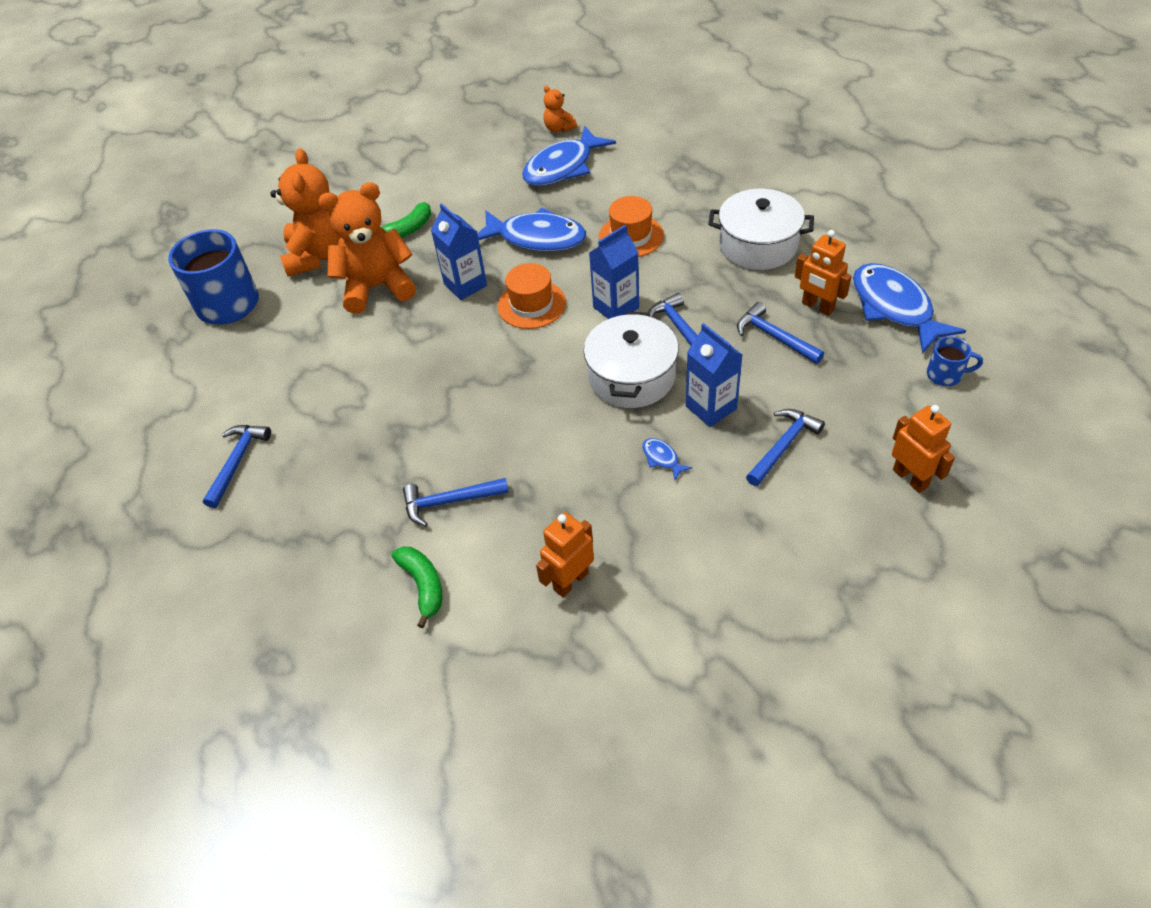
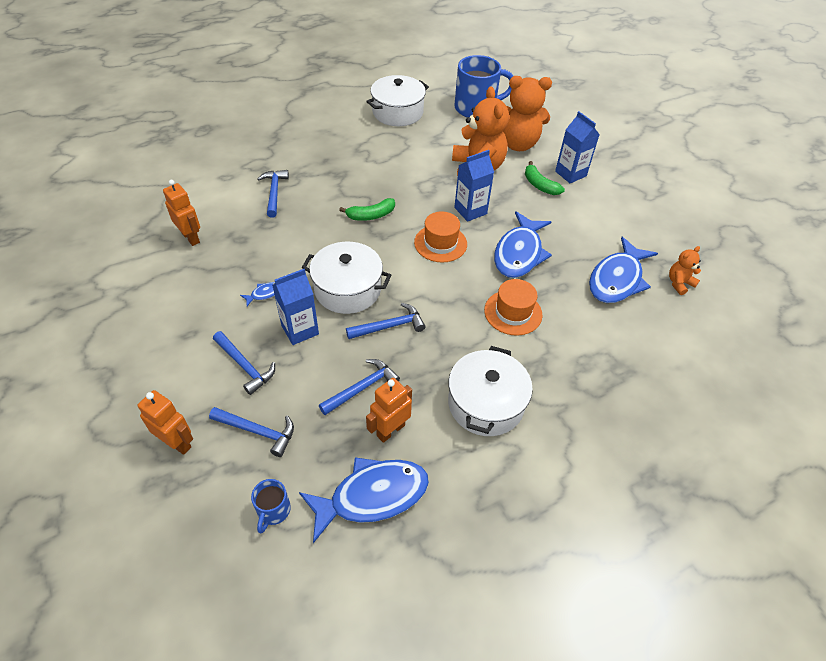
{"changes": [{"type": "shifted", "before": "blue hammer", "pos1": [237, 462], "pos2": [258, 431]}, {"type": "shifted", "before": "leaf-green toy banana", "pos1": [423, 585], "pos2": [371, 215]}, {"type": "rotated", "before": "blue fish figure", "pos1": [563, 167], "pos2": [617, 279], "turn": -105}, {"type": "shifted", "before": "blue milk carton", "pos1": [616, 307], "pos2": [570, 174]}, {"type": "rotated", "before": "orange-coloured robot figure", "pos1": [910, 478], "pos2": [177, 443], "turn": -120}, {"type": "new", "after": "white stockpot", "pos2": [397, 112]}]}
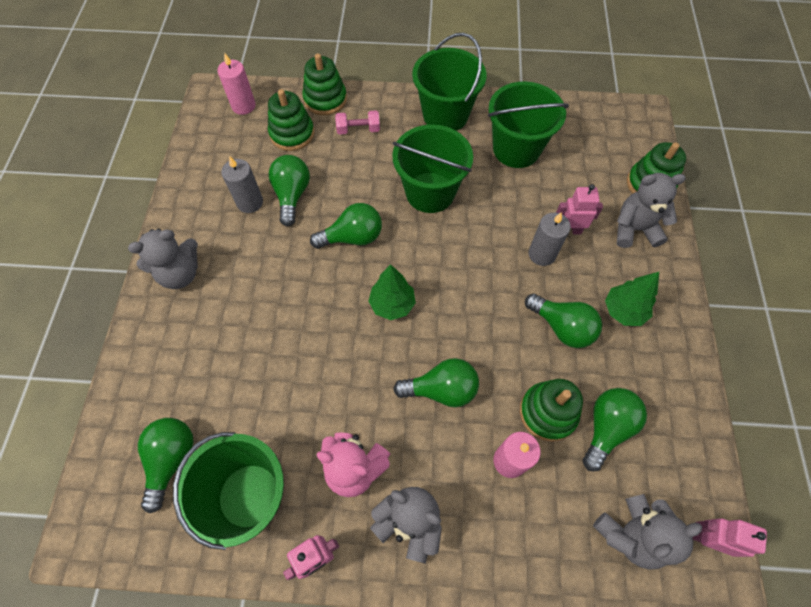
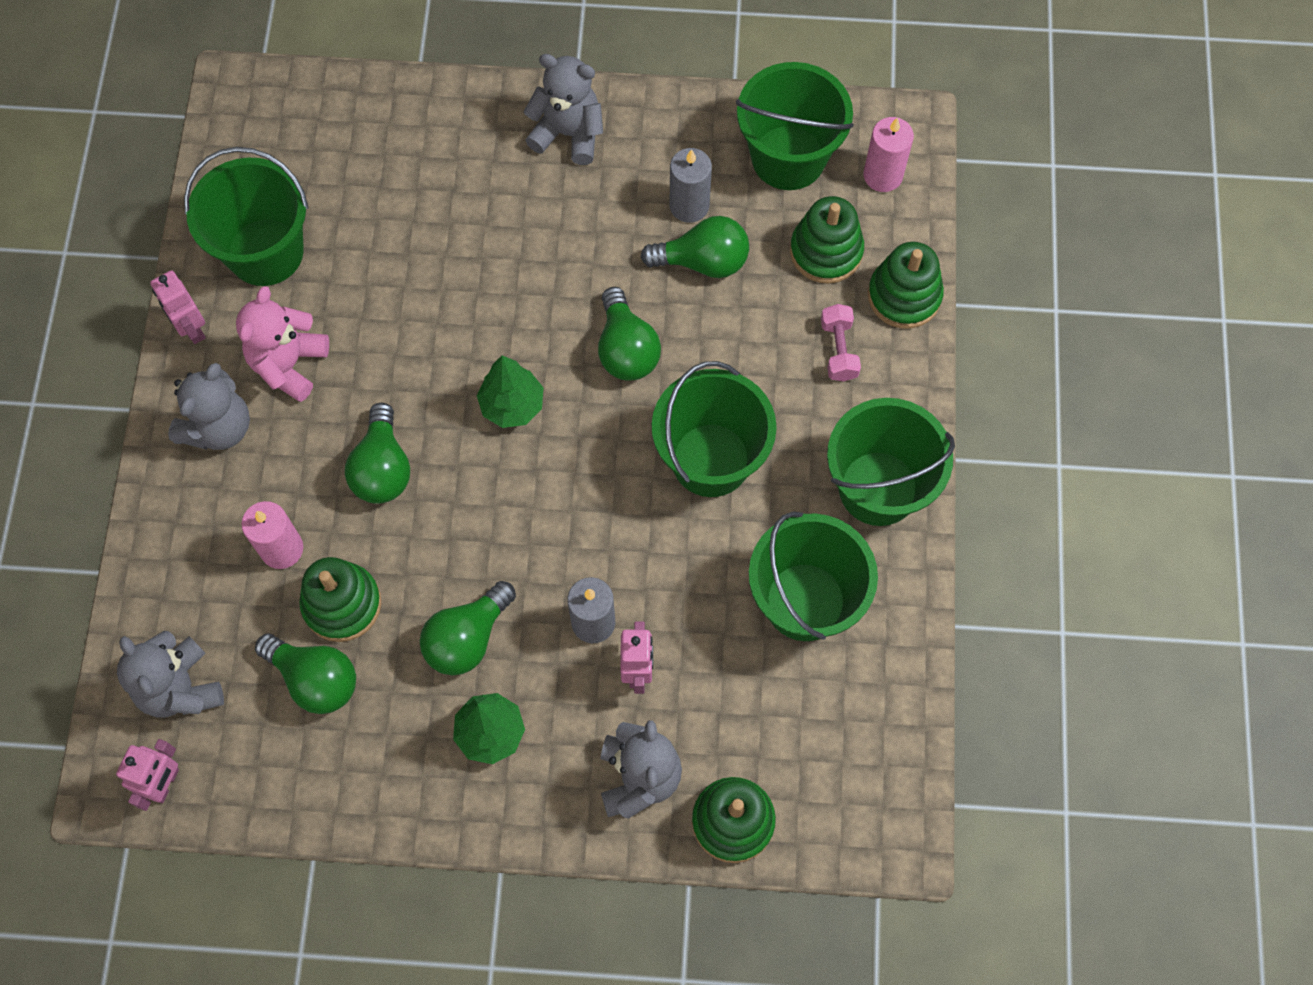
{"changes": [{"type": "rotated", "before": "ash-grey stuffed bear", "pos1": [180, 274], "pos2": [568, 133], "turn": 135}, {"type": "gone", "before": "leaf-green light bulb", "pos1": [172, 459]}, {"type": "new", "after": "leaf-green sand bucket", "pos2": [788, 158]}]}
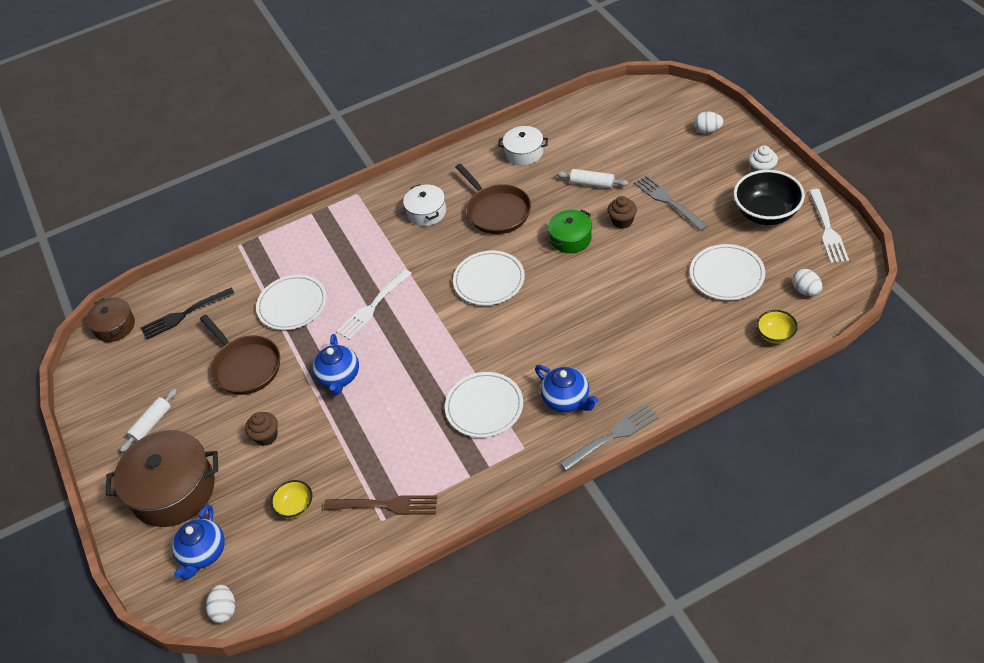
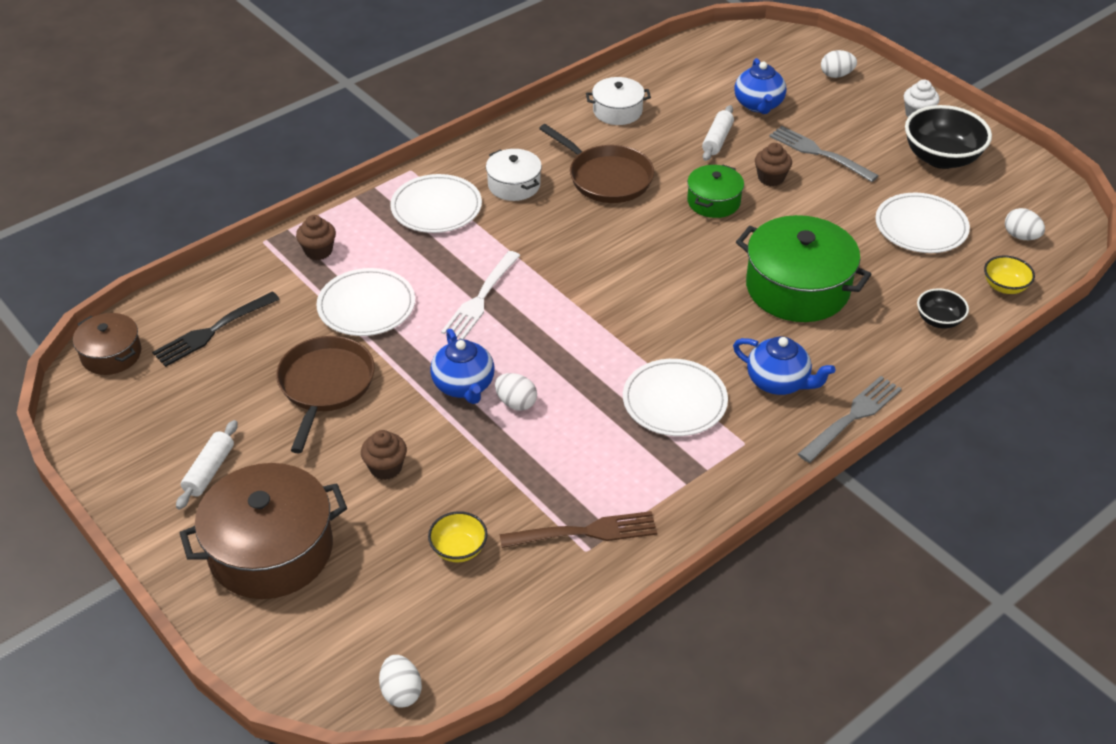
{"changes": [{"type": "shifted", "before": "blue tea pot", "pos1": [203, 553], "pos2": [758, 105]}, {"type": "rotated", "before": "russet frying pan", "pos1": [245, 366], "pos2": [325, 386], "turn": -120}, {"type": "shifted", "before": "white plate", "pos1": [489, 280], "pos2": [436, 207]}, {"type": "rotated", "before": "white pastry roller", "pos1": [592, 183], "pos2": [717, 140], "turn": -75}, {"type": "gone", "before": "white table fork", "pos1": [827, 229]}, {"type": "new", "after": "russet cupcake", "pos2": [318, 251]}, {"type": "new", "after": "white egg shape", "pos2": [516, 403]}, {"type": "new", "after": "leaf-green stockpot", "pos2": [797, 288]}, {"type": "new", "after": "jet-black serving bowl", "pos2": [939, 320]}]}
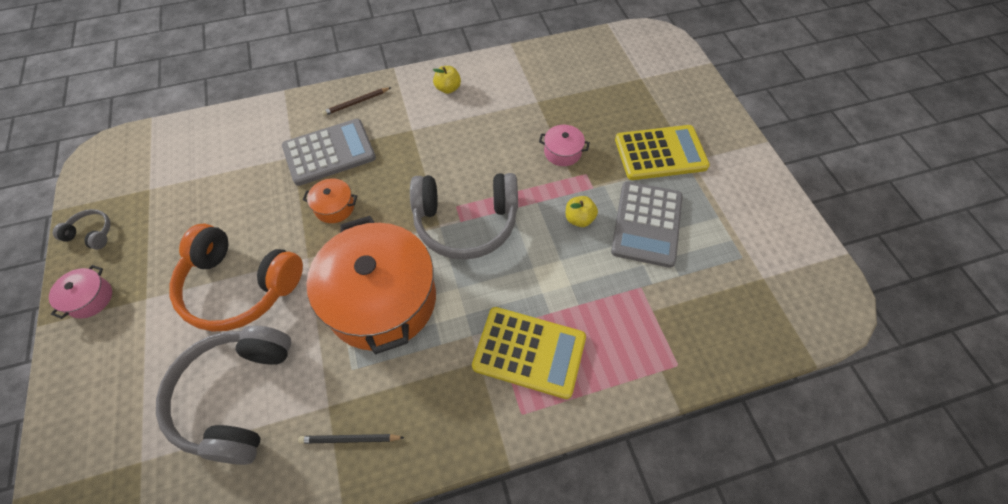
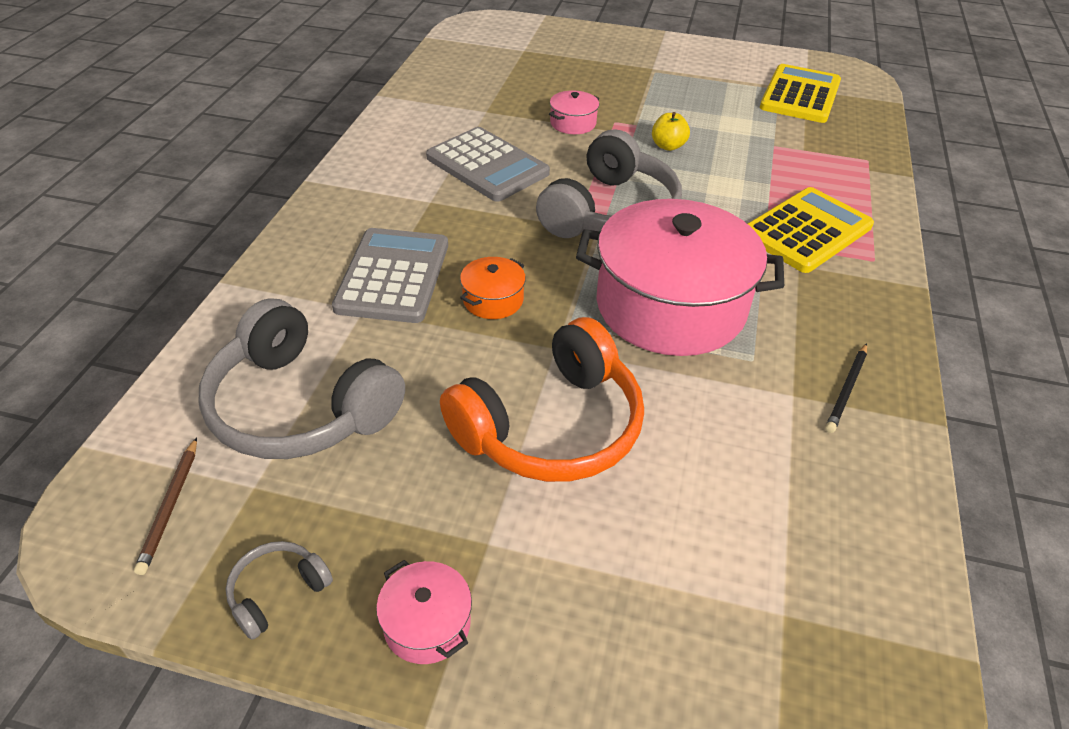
{"changes": [{"type": "shifted", "before": "ash-grey over-ear headphones", "pos1": [235, 397], "pos2": [299, 407]}, {"type": "repainted", "before": "orange-coloured stockpot", "after": "rose-pink stockpot", "pos1": [381, 300], "pos2": [670, 306]}, {"type": "shifted", "before": "russet lead pencil", "pos1": [356, 103], "pos2": [170, 507]}, {"type": "gone", "before": "golden toy apple", "pos1": [448, 88]}, {"type": "shifted", "before": "ash-grey calculator", "pos1": [646, 224], "pos2": [487, 166]}, {"type": "shifted", "before": "golden calculator", "pos1": [660, 153], "pos2": [800, 95]}]}
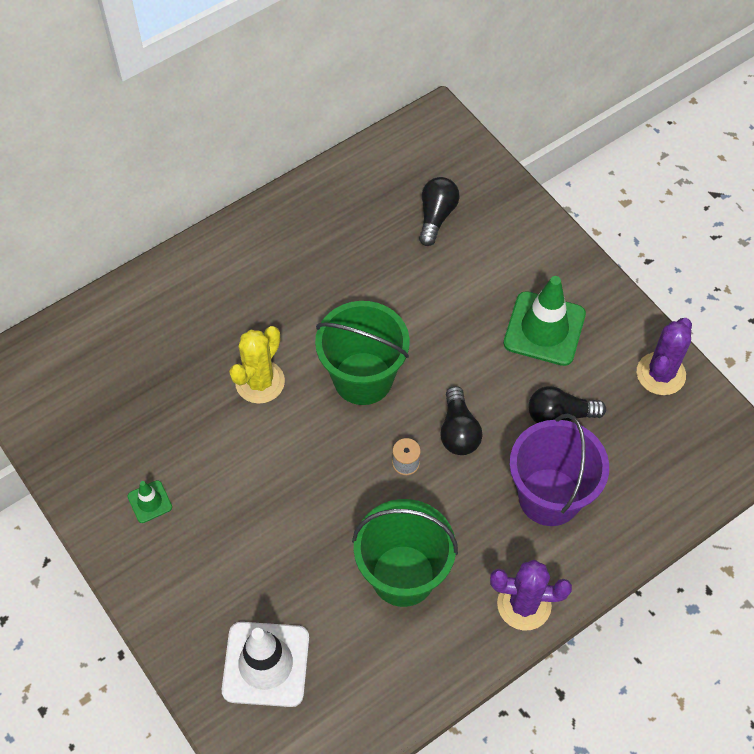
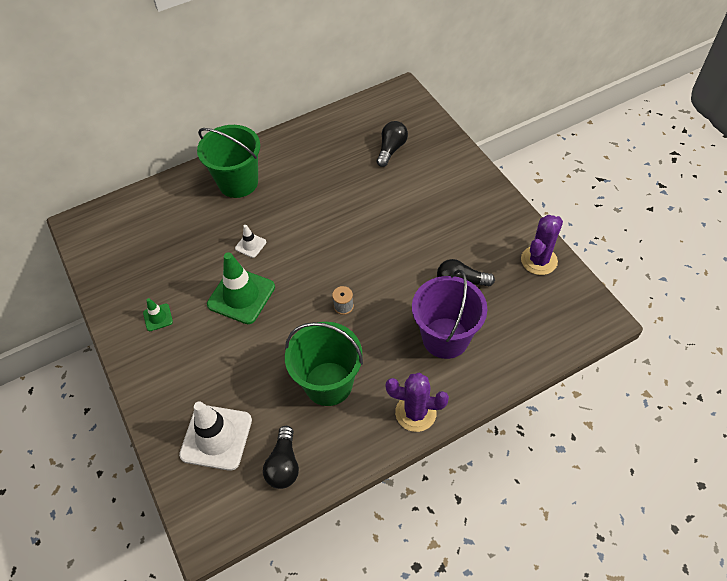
{"changes": [{"type": "swapped", "before": "golden saguaro cactus", "after": "white safety cone", "pos1": [260, 382], "pos2": [250, 245]}, {"type": "shifted", "before": "leaf-green sand bucket", "pos1": [363, 378], "pos2": [238, 182]}, {"type": "shifted", "before": "jet-black light bulb", "pos1": [458, 431], "pos2": [284, 465]}, {"type": "shifted", "before": "leaf-green safety cone", "pos1": [544, 329], "pos2": [241, 296]}]}
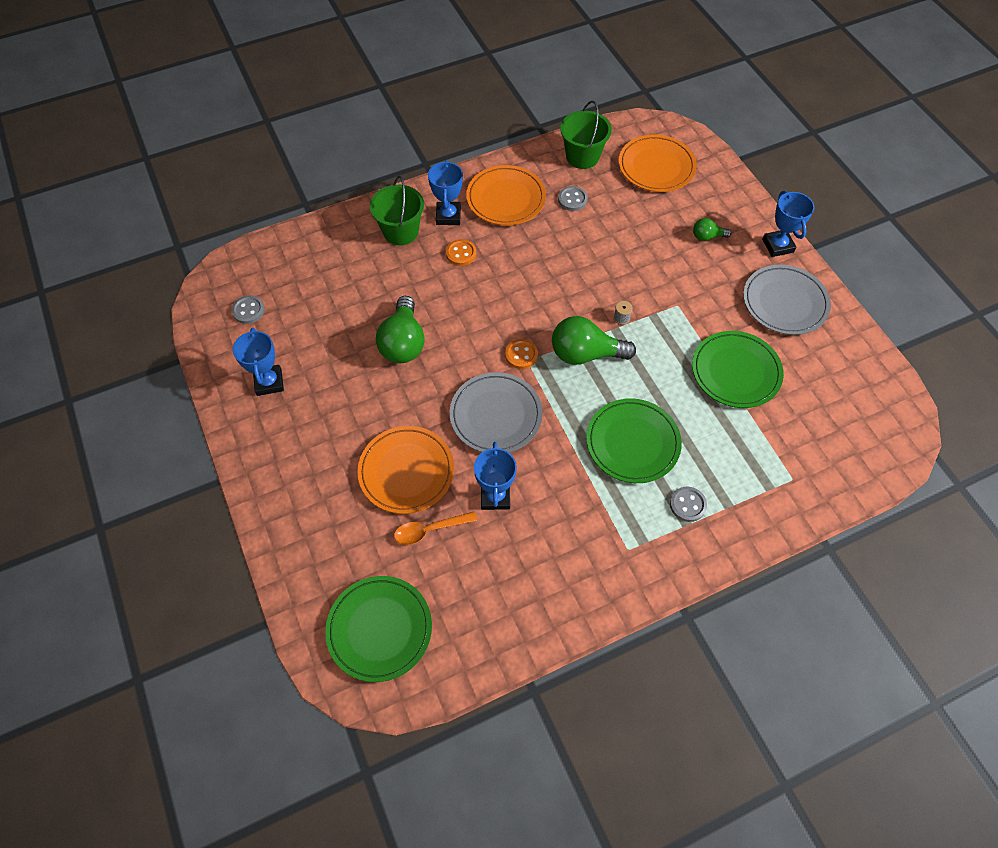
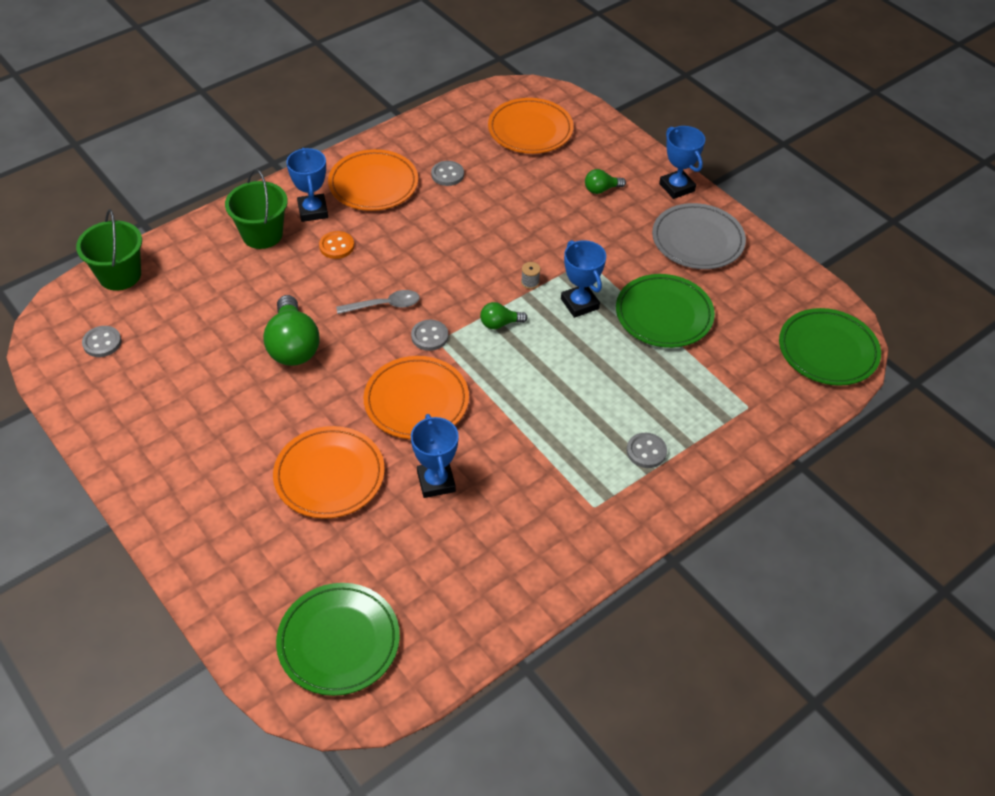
{"changes": [{"type": "shifted", "before": "blue award cup", "pos1": [269, 382], "pos2": [579, 304]}, {"type": "gone", "before": "orange-coloured teaspoon", "pos1": [430, 530]}, {"type": "repainted", "before": "ash-grey plate", "after": "orange-coloured plate", "pos1": [496, 415], "pos2": [416, 401]}, {"type": "repainted", "before": "orange-coloured sewing button", "after": "ash-grey sewing button", "pos1": [521, 355], "pos2": [429, 336]}, {"type": "scaled", "before": "leaf-green light bulb", "pos1": [585, 354], "pos2": [499, 324], "scale": 0.51}, {"type": "shifted", "before": "leaf-green sand bucket", "pos1": [582, 156], "pos2": [120, 275]}, {"type": "shifted", "before": "leaf-green plate", "pos1": [632, 443], "pos2": [827, 350]}, {"type": "new", "after": "ash-grey teaspoon", "pos2": [384, 305]}]}
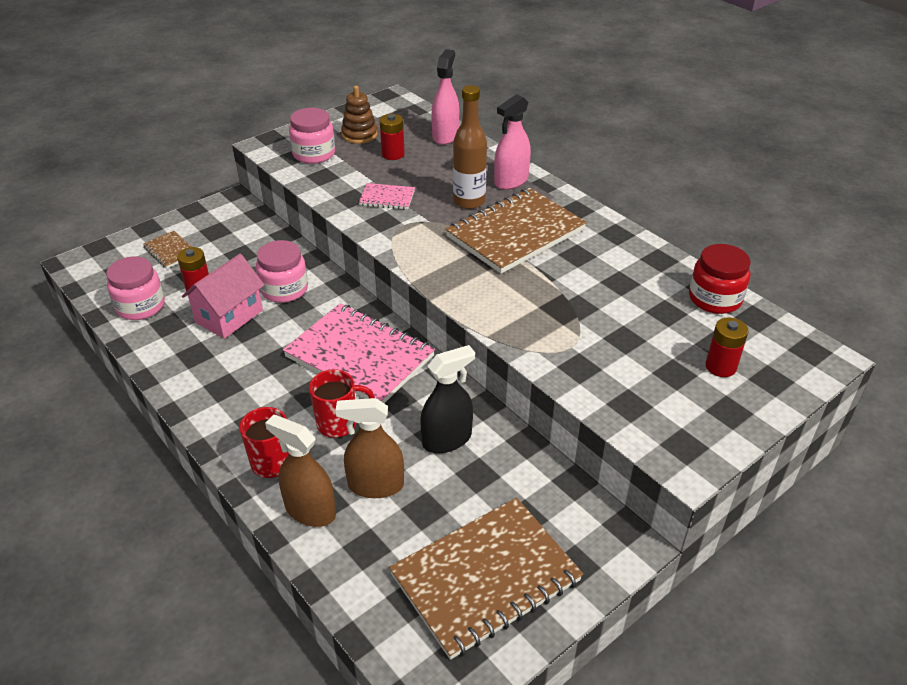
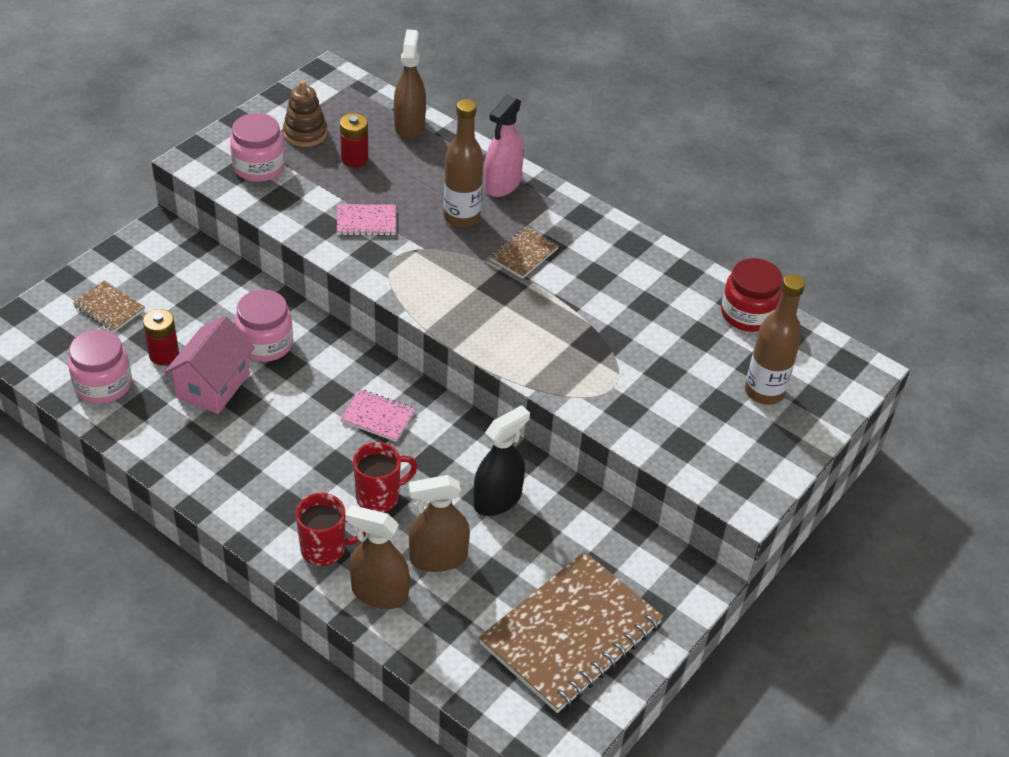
{"changes": [{"type": "scaled", "before": "rose-pink exercise book", "pos1": [360, 356], "pos2": [378, 417], "scale": 0.45}, {"type": "repainted", "before": "rose-pink spray bottle", "after": "russet spray bottle", "pos1": [445, 136], "pos2": [409, 126]}, {"type": "scaled", "before": "russet exercise book", "pos1": [515, 233], "pos2": [523, 254], "scale": 0.45}, {"type": "swapped", "before": "crimson AA battery", "after": "russet drink bottle", "pos1": [720, 367], "pos2": [764, 392]}]}
